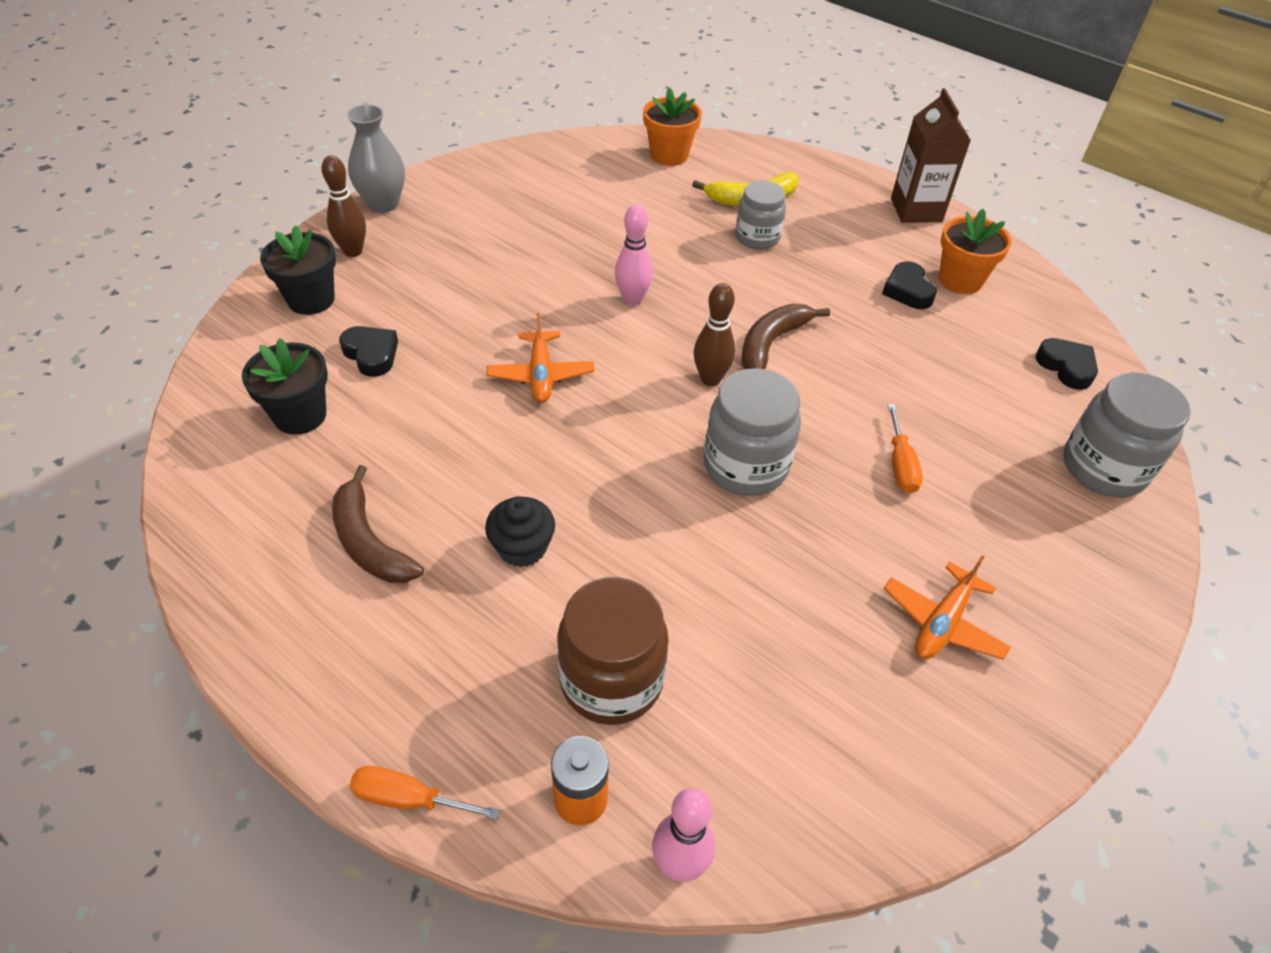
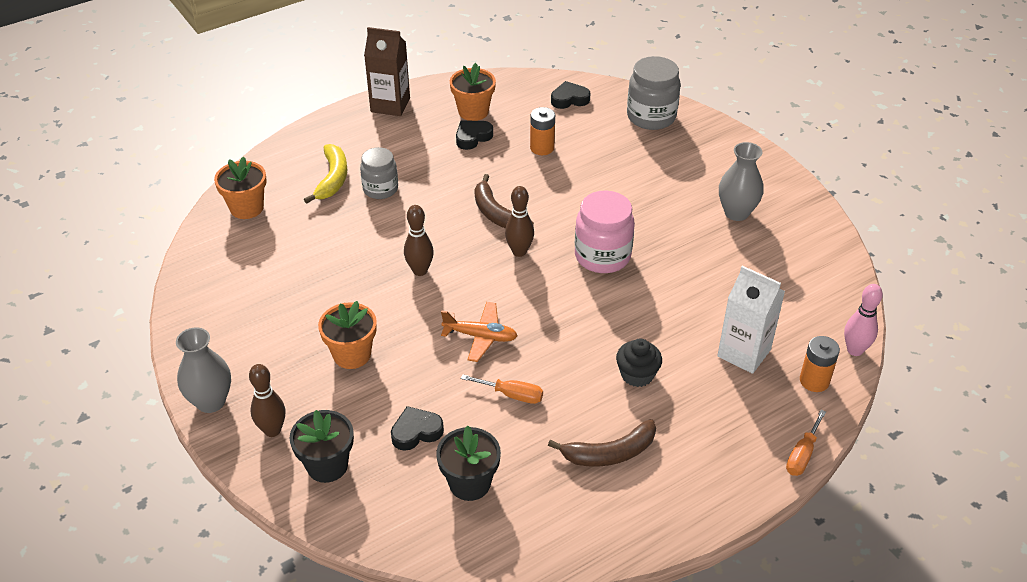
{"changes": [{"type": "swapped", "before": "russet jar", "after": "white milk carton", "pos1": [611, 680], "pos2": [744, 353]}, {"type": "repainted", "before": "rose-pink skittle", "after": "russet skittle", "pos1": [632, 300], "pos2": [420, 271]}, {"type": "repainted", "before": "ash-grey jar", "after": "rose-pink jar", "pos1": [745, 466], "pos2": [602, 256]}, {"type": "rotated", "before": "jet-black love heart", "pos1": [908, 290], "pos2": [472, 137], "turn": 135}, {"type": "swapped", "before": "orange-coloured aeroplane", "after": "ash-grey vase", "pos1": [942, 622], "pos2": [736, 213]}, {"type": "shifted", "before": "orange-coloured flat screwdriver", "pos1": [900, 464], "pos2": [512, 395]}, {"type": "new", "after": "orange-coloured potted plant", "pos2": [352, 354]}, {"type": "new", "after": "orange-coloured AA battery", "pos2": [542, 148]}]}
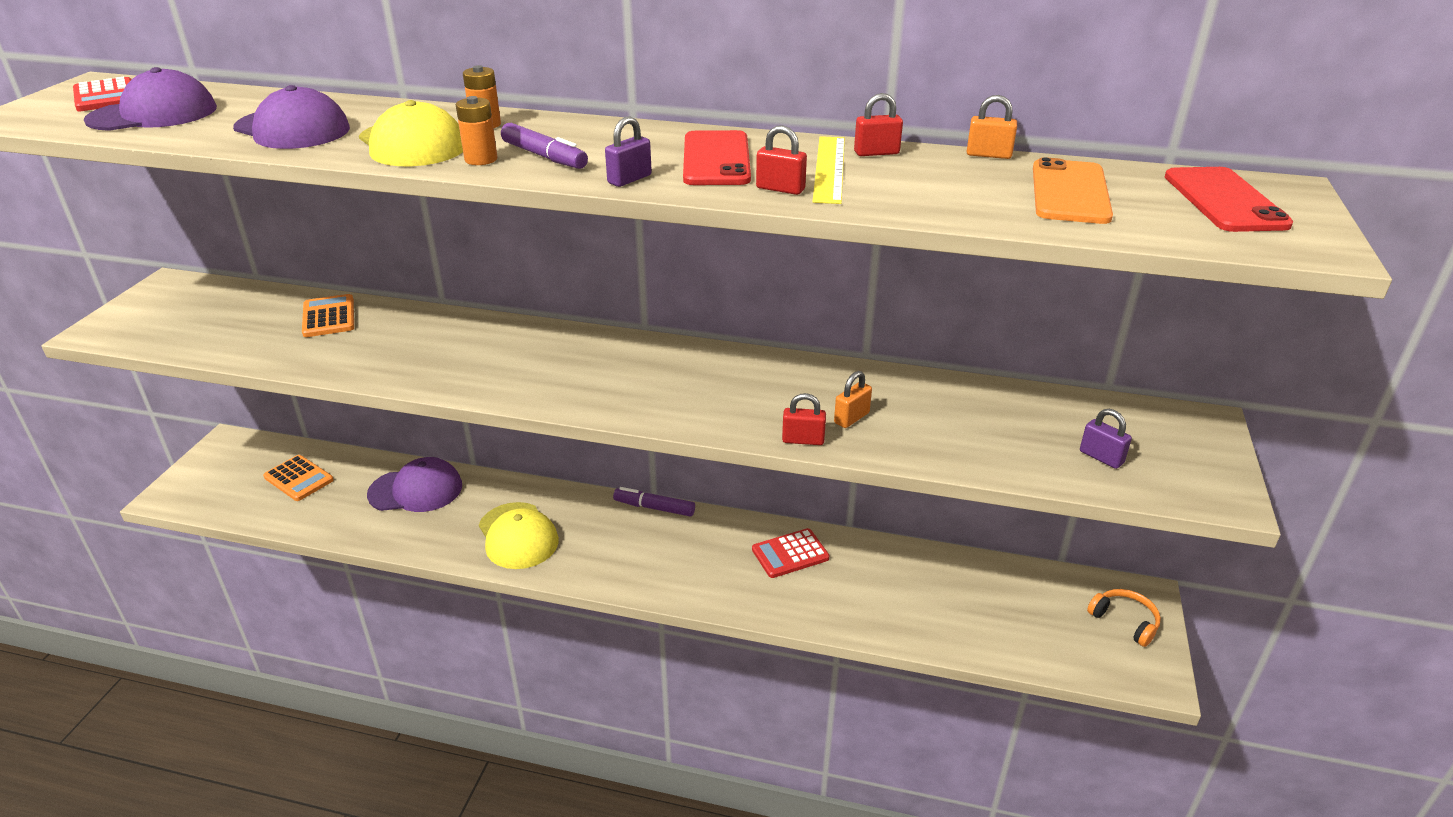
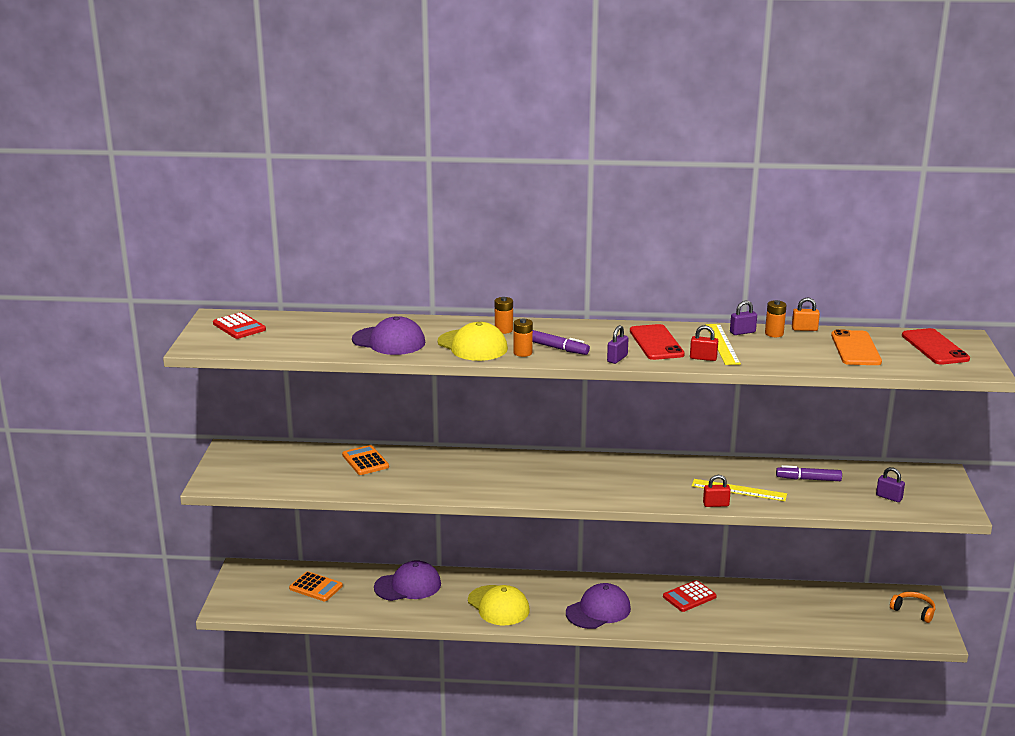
{"changes": [{"type": "shifted", "before": "royal purple peaked cap", "pos1": [153, 114], "pos2": [598, 610]}, {"type": "shifted", "before": "royal purple felt pen", "pos1": [654, 508], "pos2": [808, 479]}, {"type": "swapped", "before": "orange-coloured small lock", "after": "golden ruler", "pos1": [851, 418], "pos2": [739, 490]}, {"type": "repainted", "before": "crimson small lock", "after": "royal purple small lock", "pos1": [876, 153], "pos2": [742, 332]}, {"type": "new", "after": "orange-coloured AA battery", "pos2": [774, 334]}]}
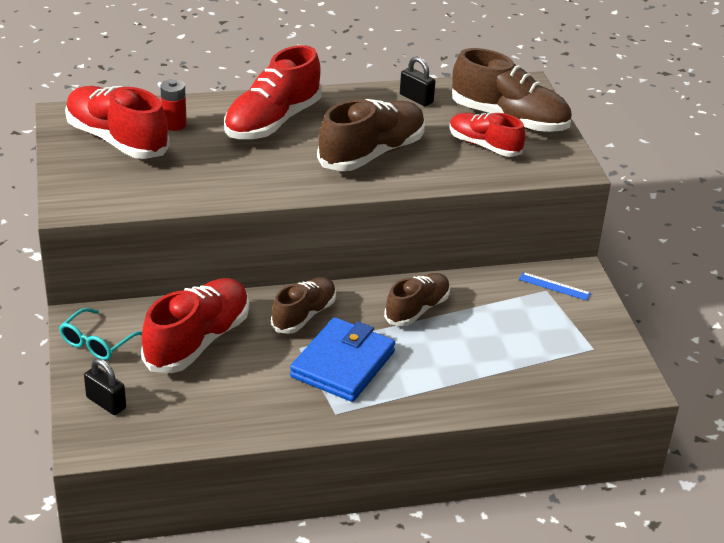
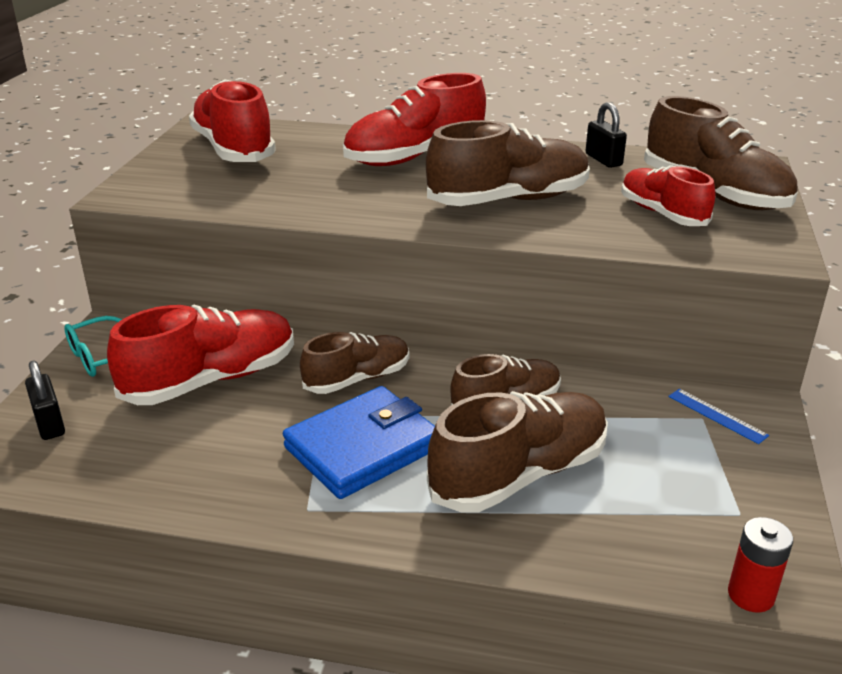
{"changes": [{"type": "shifted", "before": "crimson AA battery", "pos1": [174, 124], "pos2": [750, 595]}, {"type": "new", "after": "russet lace-up shoe", "pos2": [519, 474]}]}
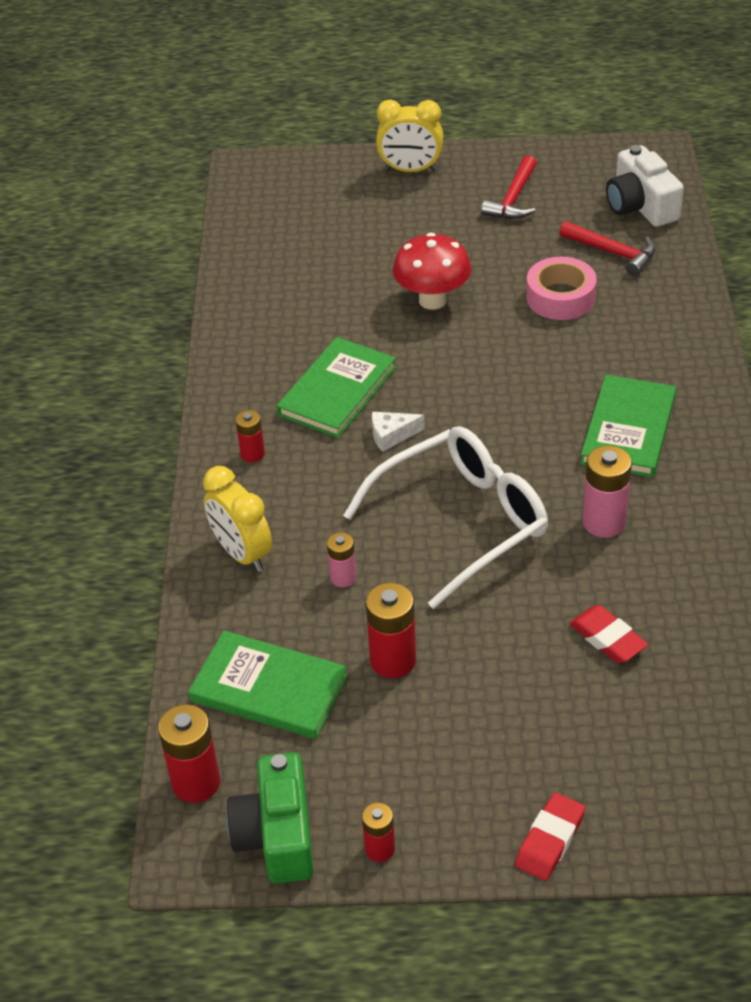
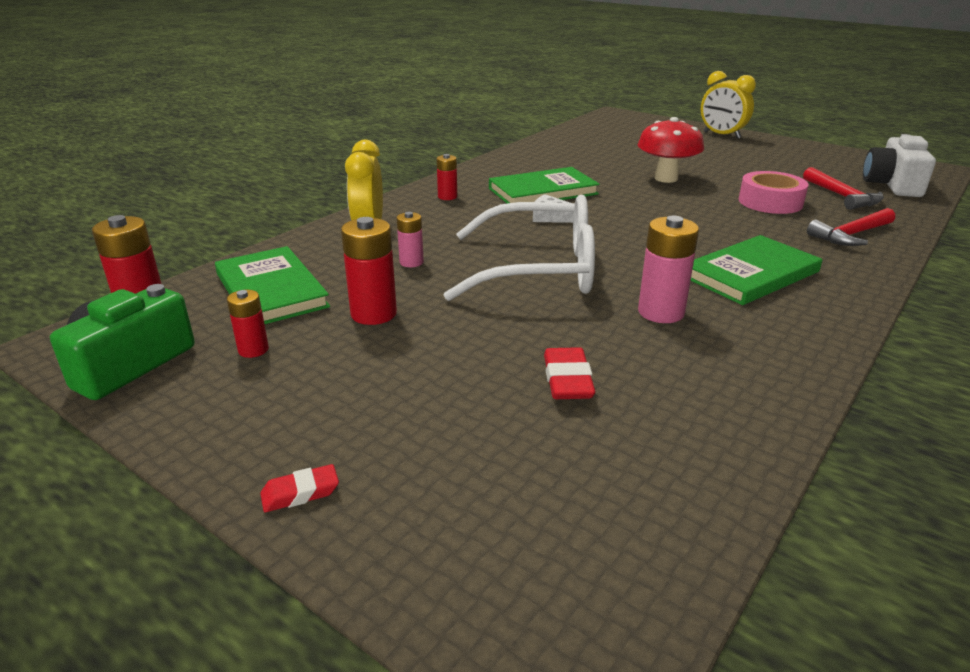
{"changes": [{"type": "shifted", "before": "crimson AA battery", "pos1": [380, 849], "pos2": [253, 350]}, {"type": "shifted", "before": "crimson hammer", "pos1": [513, 198], "pos2": [851, 235]}, {"type": "scaled", "before": "crimson gum eraser", "pos1": [550, 840], "pos2": [300, 493], "scale": 0.66}]}
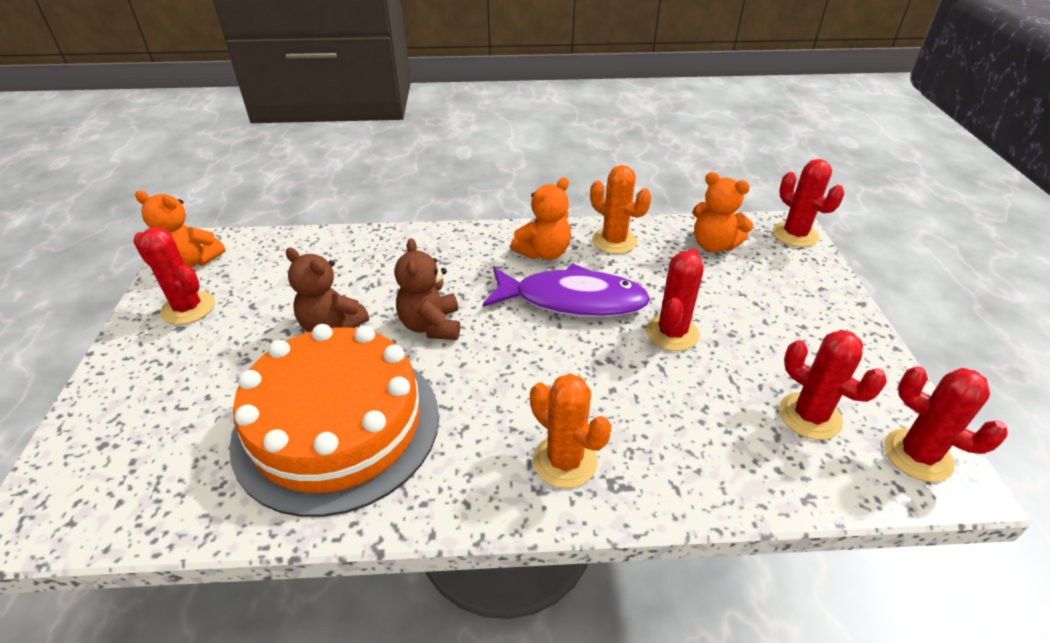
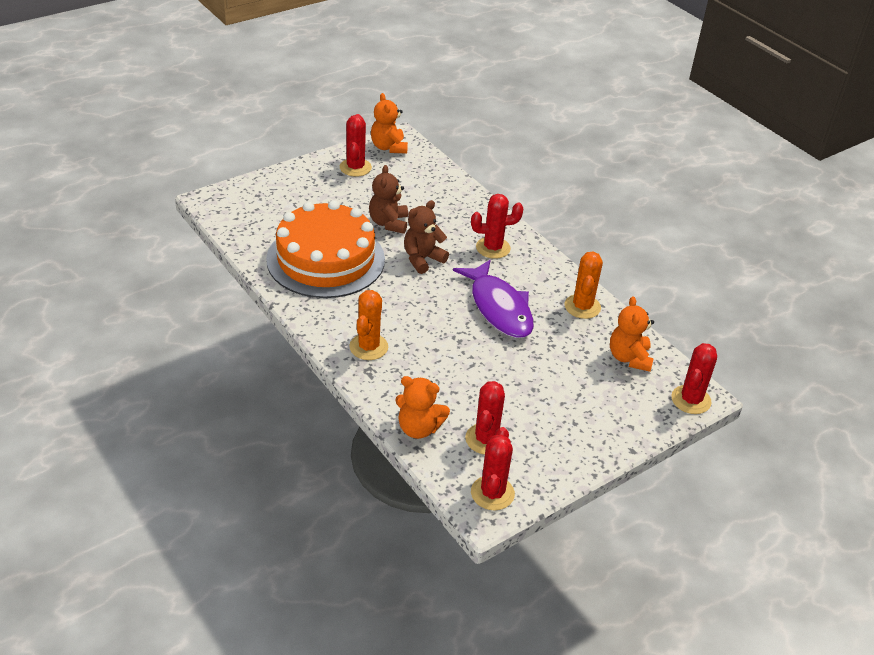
{"changes": [{"type": "shifted", "before": "orange-coloured stuffed bear", "pos1": [544, 252], "pos2": [419, 428]}, {"type": "shifted", "before": "crimson saguaro cactus", "pos1": [672, 333], "pos2": [493, 248]}]}
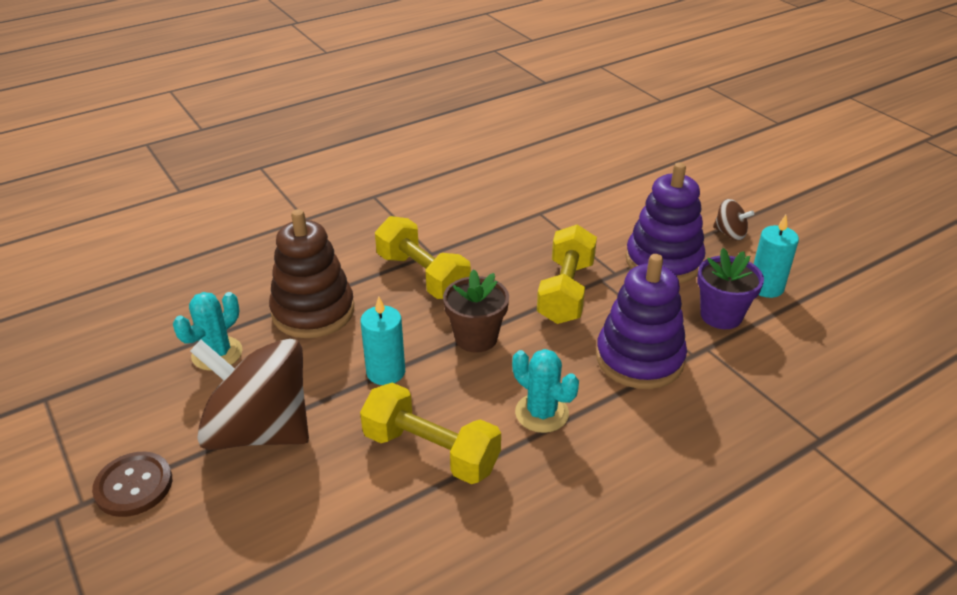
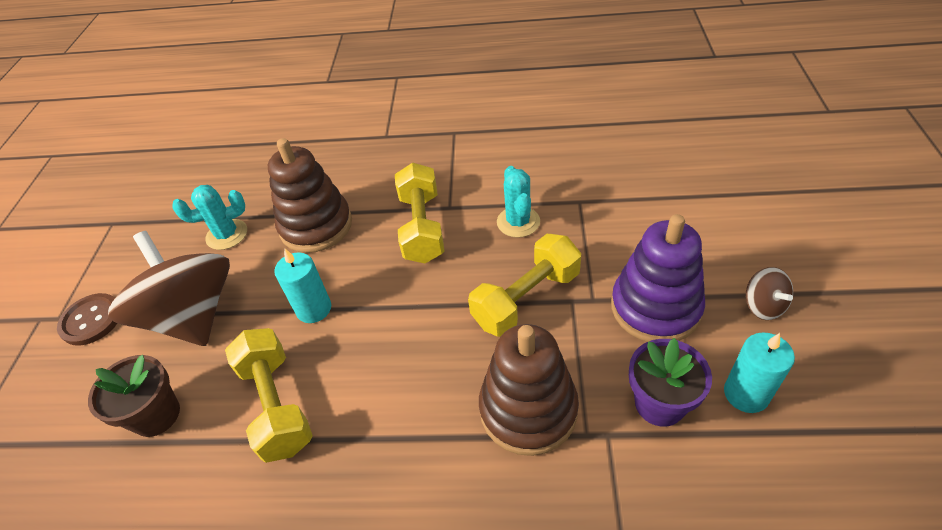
{"changes": [{"type": "shifted", "before": "russet potted plant", "pos1": [476, 338], "pos2": [156, 415]}, {"type": "shifted", "before": "aqua saguaro cactus", "pos1": [542, 413], "pos2": [518, 222]}, {"type": "repainted", "before": "royal purple stacking rings", "after": "russet stacking rings", "pos1": [639, 358], "pos2": [528, 409]}]}
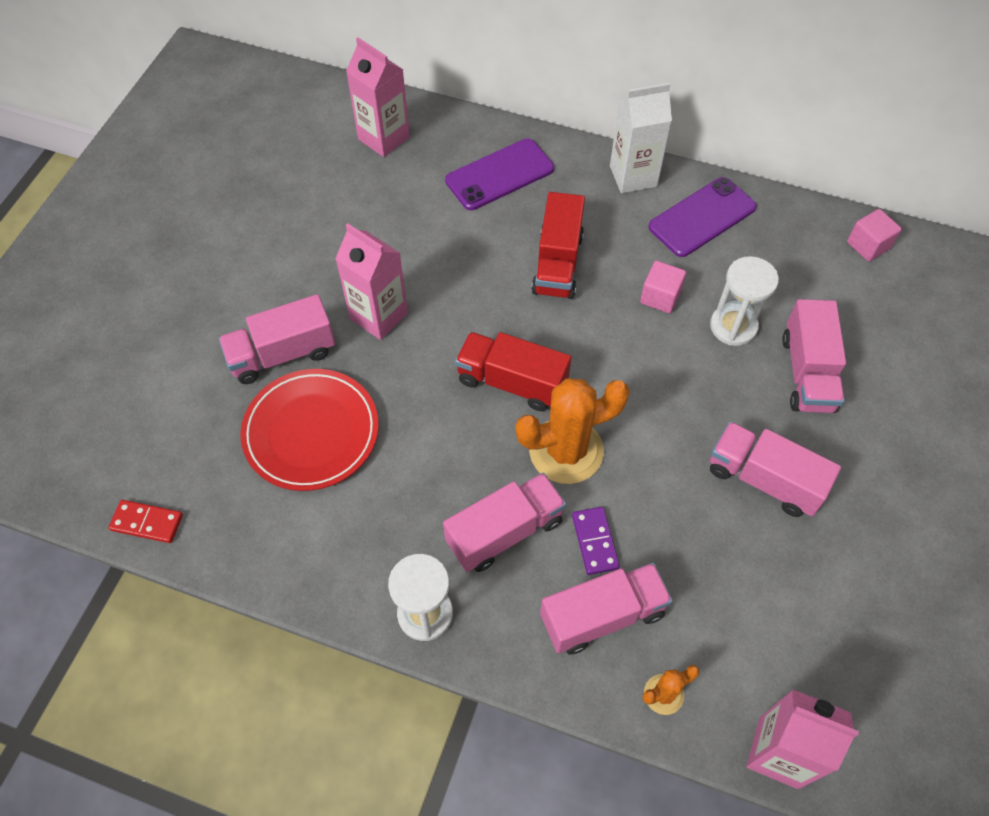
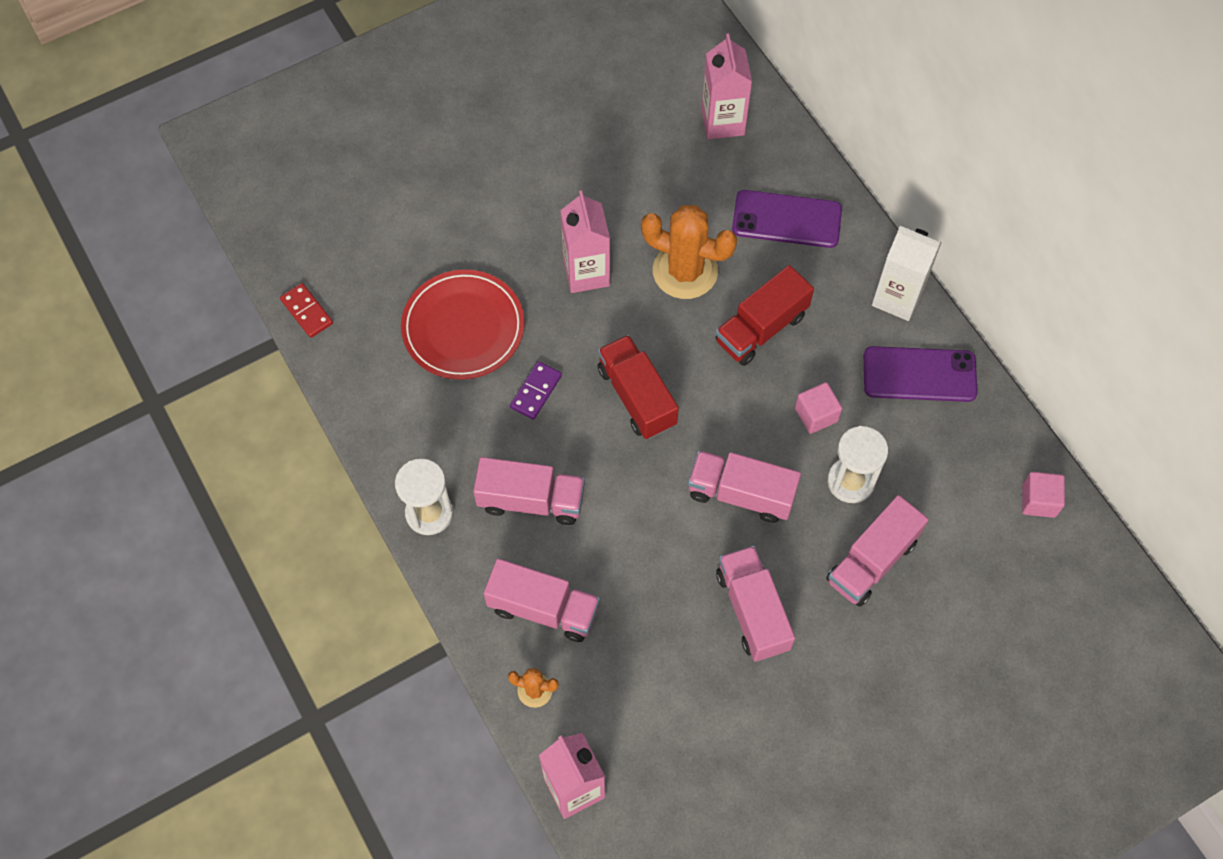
{"changes": [{"type": "shifted", "before": "rose-pink toy truck", "pos1": [282, 354], "pos2": [741, 494]}, {"type": "shifted", "before": "orange-coloured saguaro cactus", "pos1": [566, 451], "pos2": [685, 271]}, {"type": "shifted", "before": "royal purple domino tile", "pos1": [594, 541], "pos2": [536, 391]}]}
